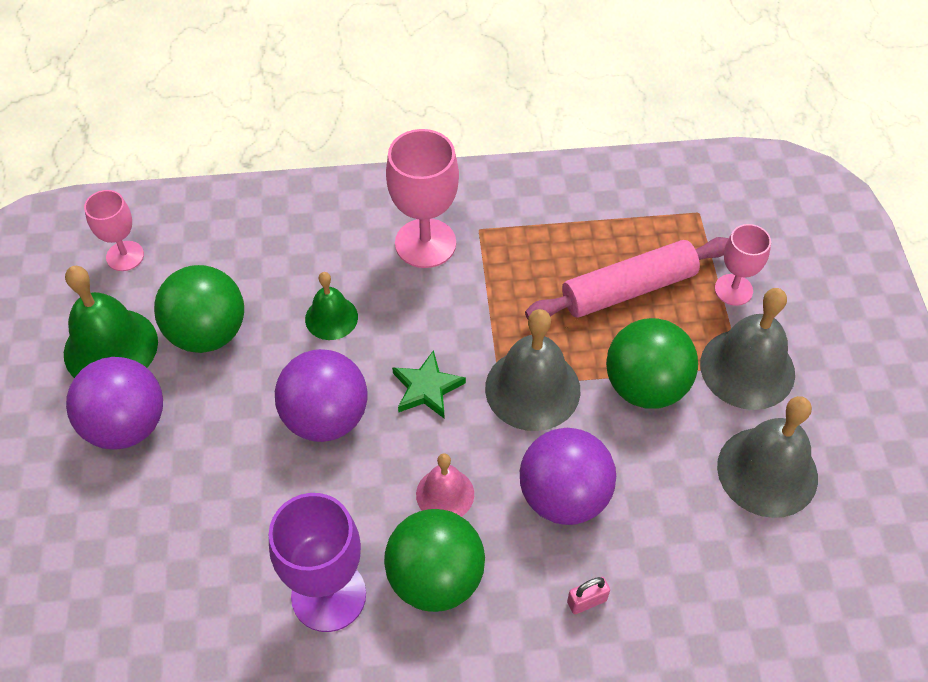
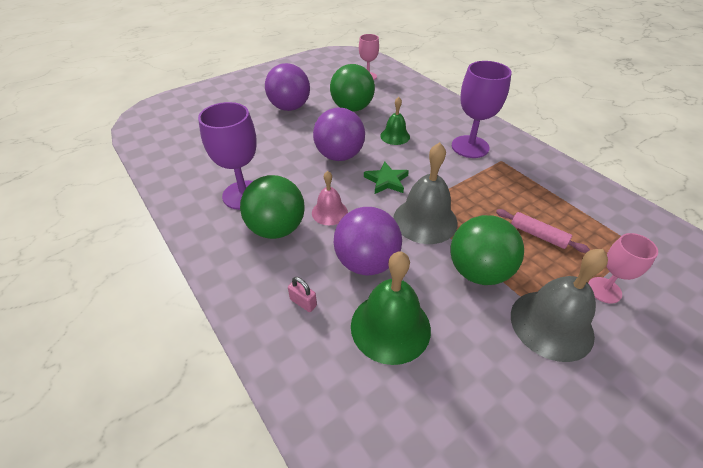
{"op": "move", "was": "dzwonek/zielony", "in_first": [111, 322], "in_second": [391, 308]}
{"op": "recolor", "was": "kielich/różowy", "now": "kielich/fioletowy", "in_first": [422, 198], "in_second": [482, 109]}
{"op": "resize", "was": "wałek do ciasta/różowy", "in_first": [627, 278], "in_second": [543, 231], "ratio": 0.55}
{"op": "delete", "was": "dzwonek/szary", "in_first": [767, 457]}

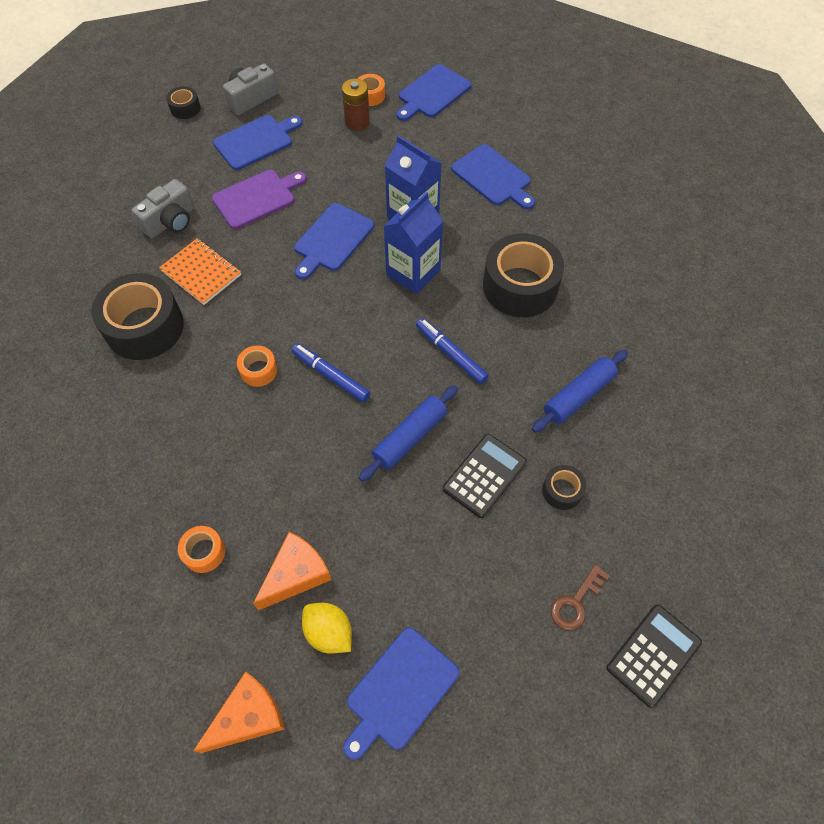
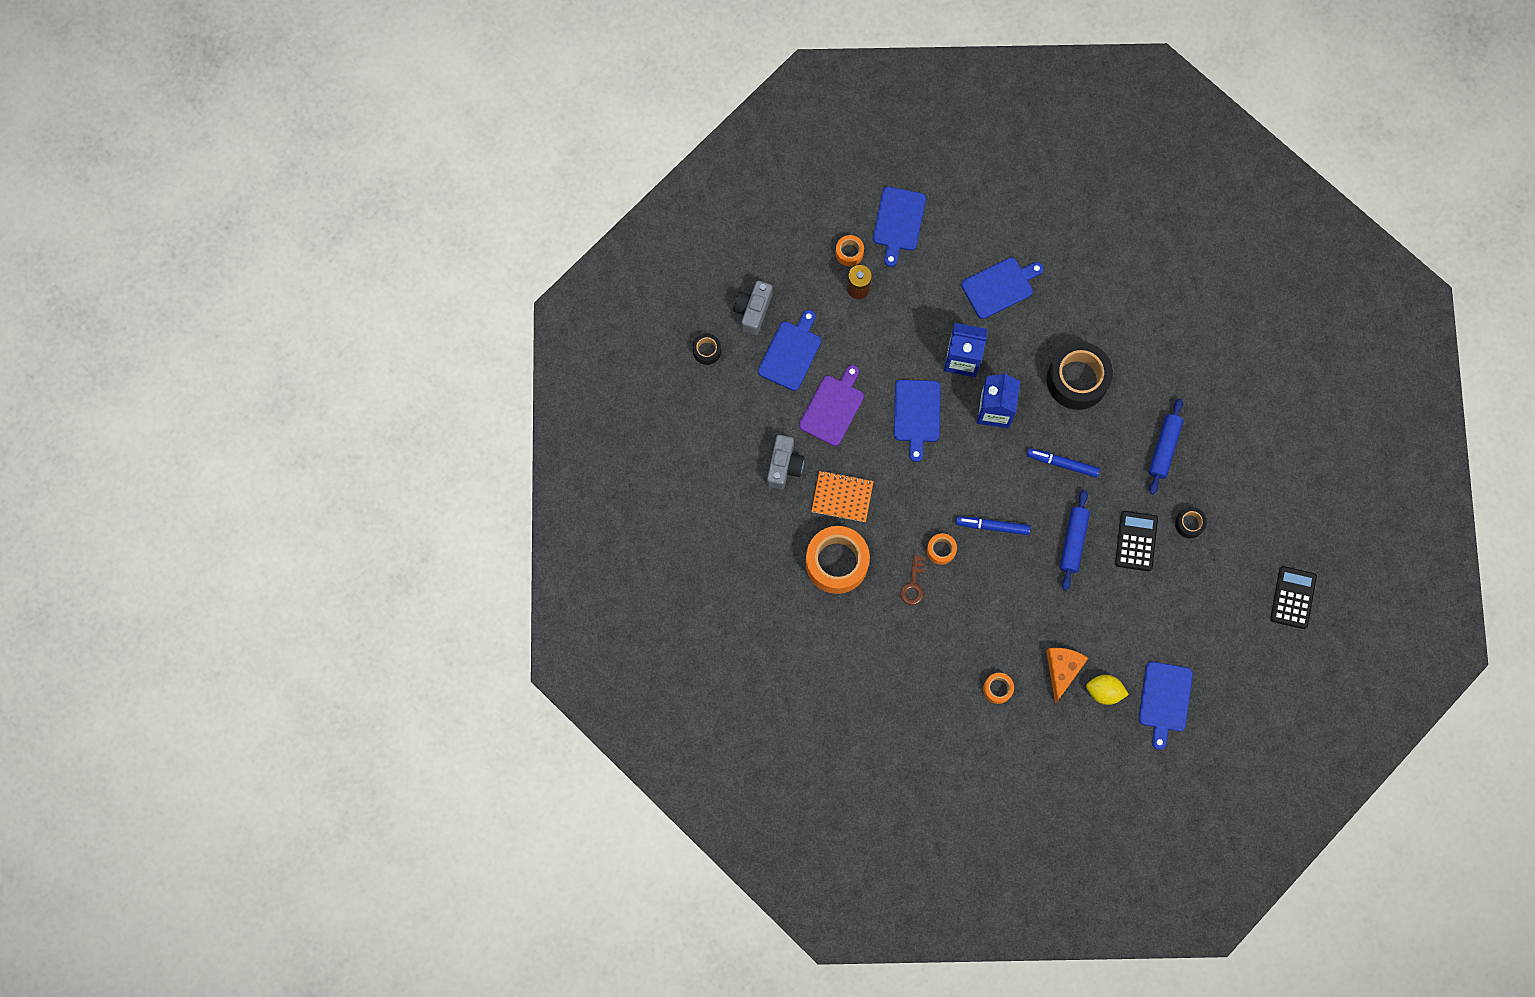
{"op": "recolor", "was": "taśma klejąca/czarny", "now": "taśma klejąca/pomarańczowy", "in_first": [137, 316], "in_second": [838, 560]}
{"op": "delete", "was": "ser/pomarańczowy", "in_first": [239, 712]}
{"op": "rotate", "was": "deska do krojenia/niebieski", "in_first": [493, 177], "in_second": [1002, 288], "clockwise": -45}
{"op": "move", "was": "klucz/brązowy", "in_first": [580, 597], "in_second": [913, 580]}

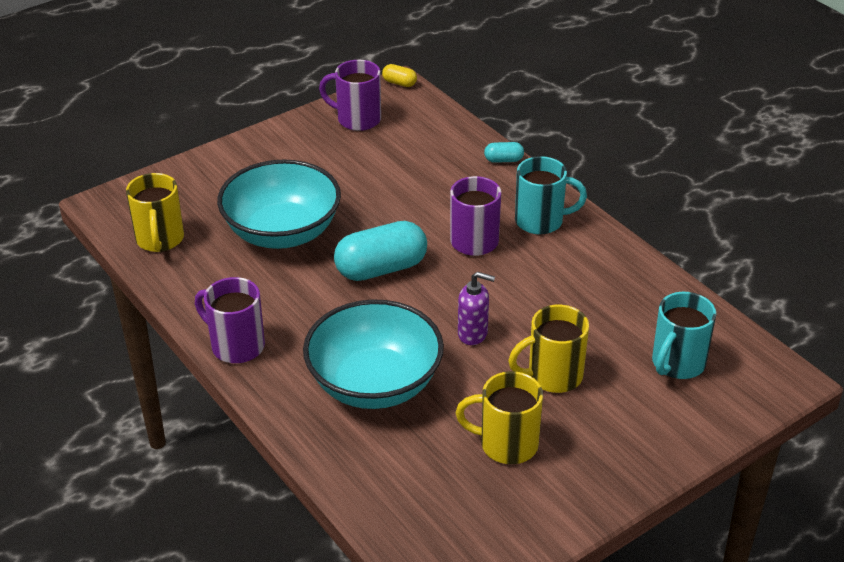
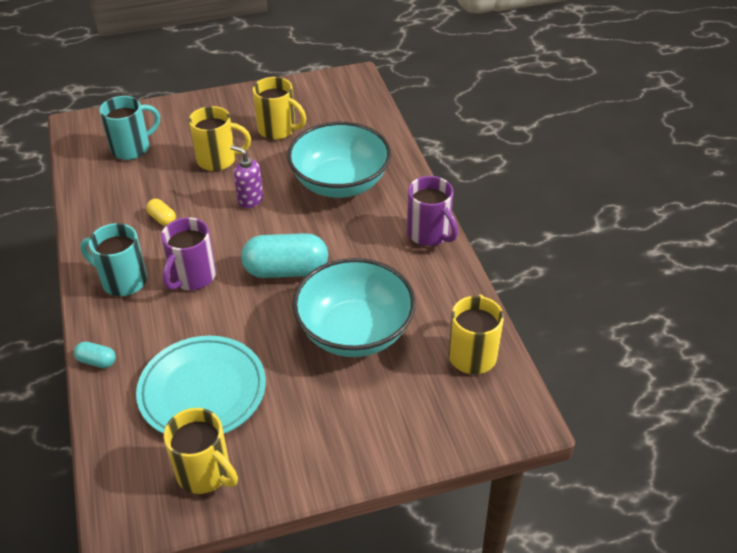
{"op": "recolor", "was": "kubek/fioletowy", "now": "kubek/żółty", "in_first": [350, 95], "in_second": [201, 451]}
{"op": "move", "was": "kapsułka/żółty", "in_first": [399, 75], "in_second": [161, 212]}
{"op": "insert", "now": "talerz/turkusowy", "in_second": [201, 385]}

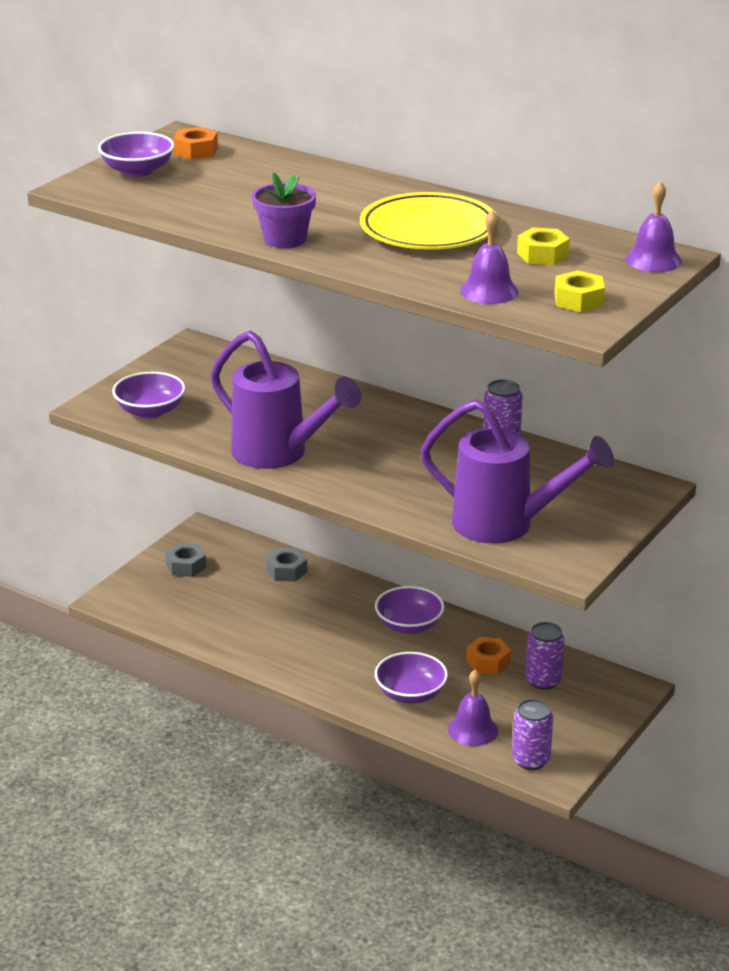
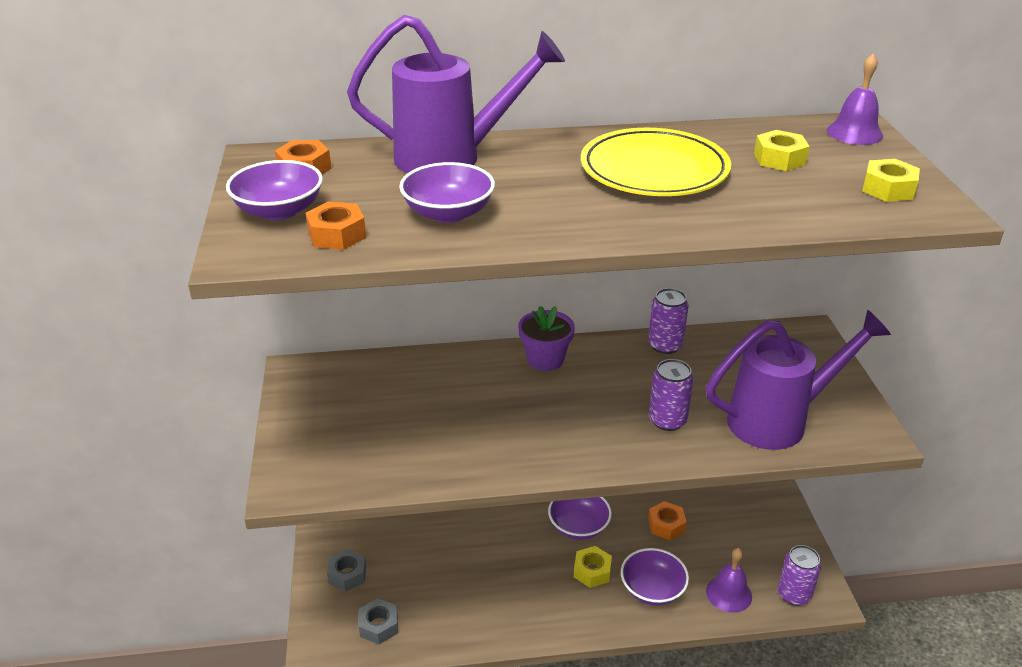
{"op": "move", "was": "miska/fioletowy", "in_first": [149, 395], "in_second": [447, 192]}
{"op": "move", "was": "konewka/fioletowy", "in_first": [286, 400], "in_second": [456, 94]}
{"op": "move", "was": "doniczka/fioletowy", "in_first": [284, 210], "in_second": [546, 338]}
{"op": "move", "was": "nakrętka/szary", "in_first": [286, 565], "in_second": [378, 621]}
{"op": "delete", "was": "dzwonek/fioletowy", "in_first": [489, 257]}
{"op": "move", "was": "puszka/fioletowy", "in_first": [545, 656], "in_second": [671, 395]}
{"op": "insert", "now": "nakrętka/pomarańczowy", "in_second": [336, 225]}
{"op": "insert", "now": "nakrętka/żółty", "in_second": [593, 567]}

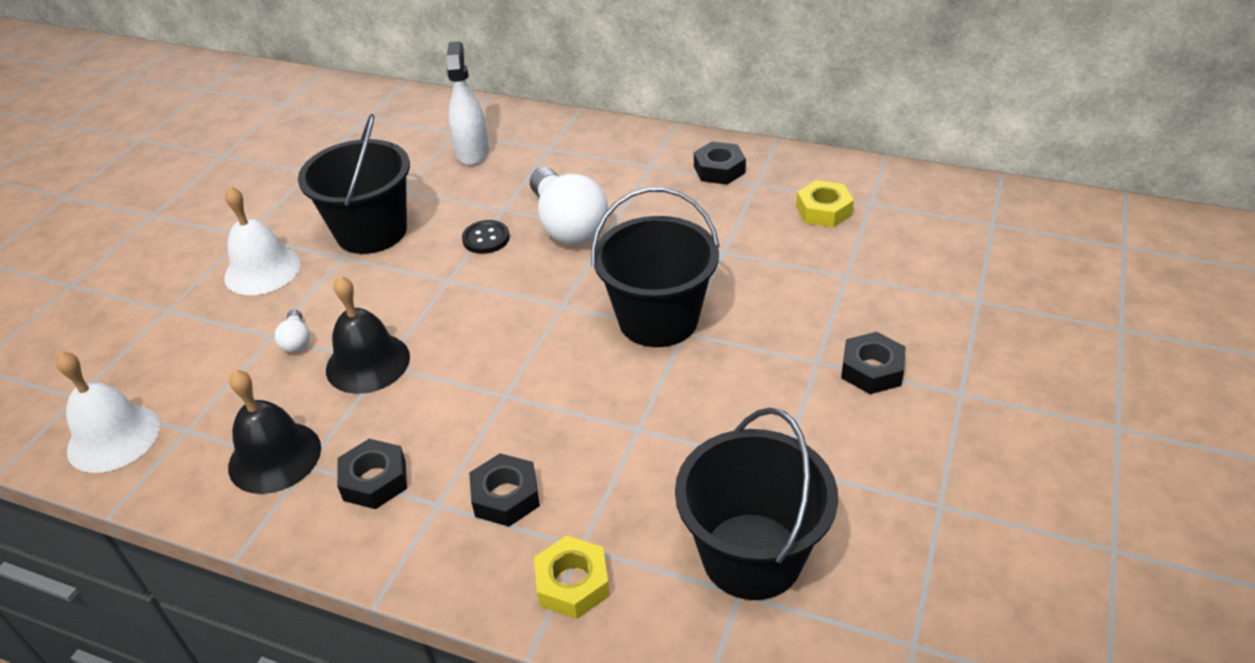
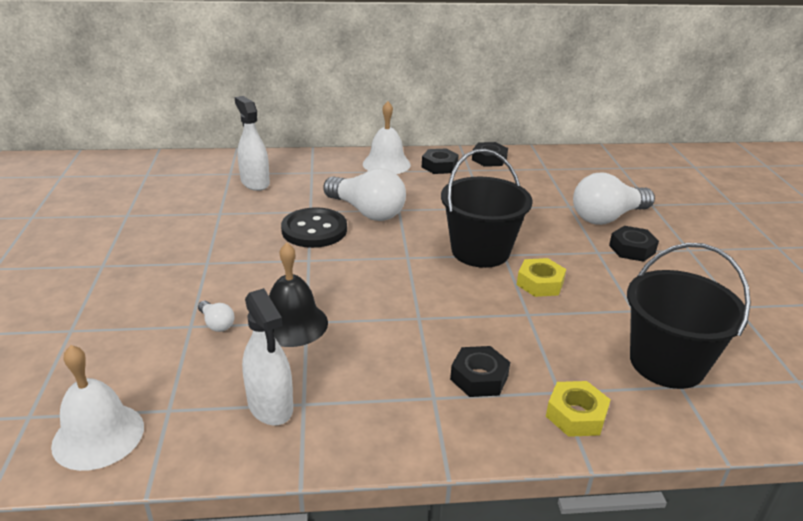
{"op": "move", "was": "dzwonek/biały", "in_first": [262, 240], "in_second": [387, 137]}
{"op": "replace", "was": "dzwonek/czarny", "now": "spryskiwacz/biały", "in_first": [274, 432], "in_second": [267, 356]}
{"op": "delete", "was": "wiadro/czarny", "in_first": [354, 184]}
{"op": "move", "was": "nakrętka/czarny", "in_first": [372, 474], "in_second": [490, 154]}
{"op": "resize", "was": "guzik/czarny", "in_first": [486, 237], "in_second": [314, 227], "ratio": 1.77}
{"op": "move", "was": "nakrętka/żółty", "in_first": [825, 203], "in_second": [541, 277]}
{"op": "insert", "now": "żarówka/biały", "in_second": [614, 199]}

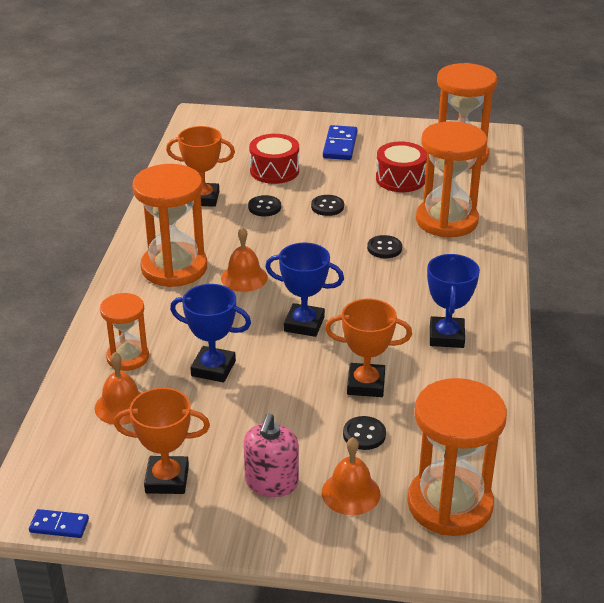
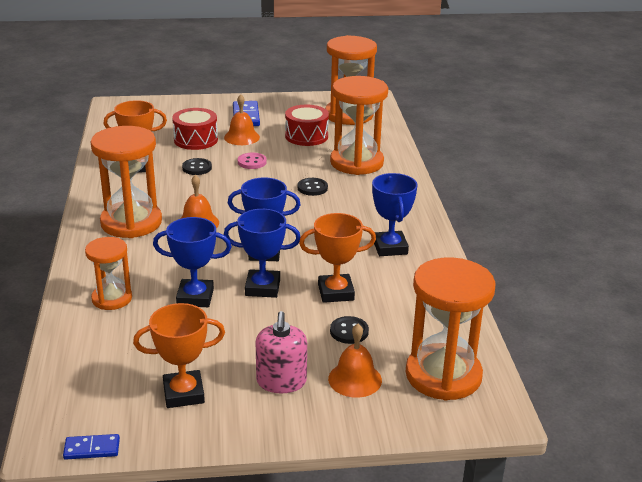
{"op": "move", "was": "dzwonek/pomarańczowy", "in_first": [118, 388], "in_second": [242, 119]}
{"op": "recolor", "was": "guzik/czarny", "now": "guzik/różowy", "in_first": [327, 205], "in_second": [252, 161]}
{"op": "insert", "now": "puchar/niebieski", "in_second": [262, 253]}

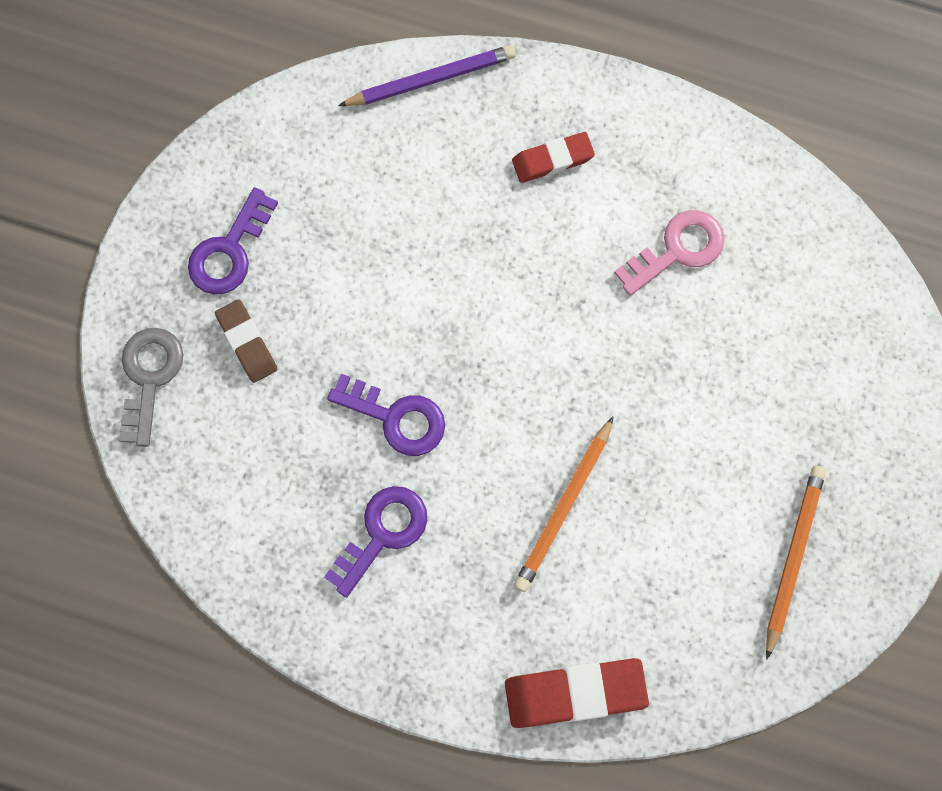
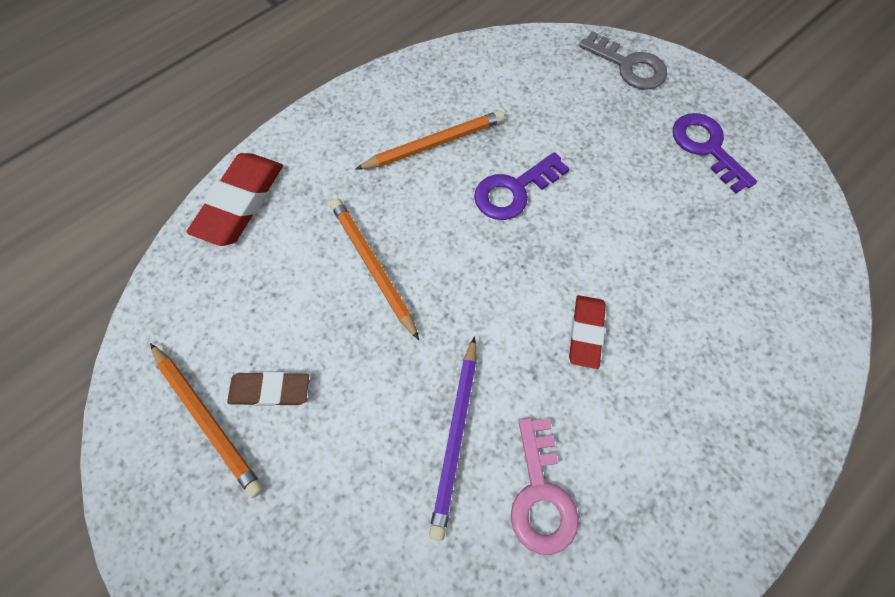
{"op": "move", "was": "gumka do mazania/brązowy", "in_first": [246, 341], "in_second": [268, 389]}
{"op": "replace", "was": "klucz/fioletowy", "now": "ołówek/pomarańczowy", "in_first": [375, 542], "in_second": [430, 140]}
{"op": "move", "was": "ołówek/fioletowy", "in_first": [427, 75], "in_second": [453, 438]}
{"op": "move", "was": "gumka do mazania/czerwony", "in_first": [553, 157], "in_second": [587, 332]}

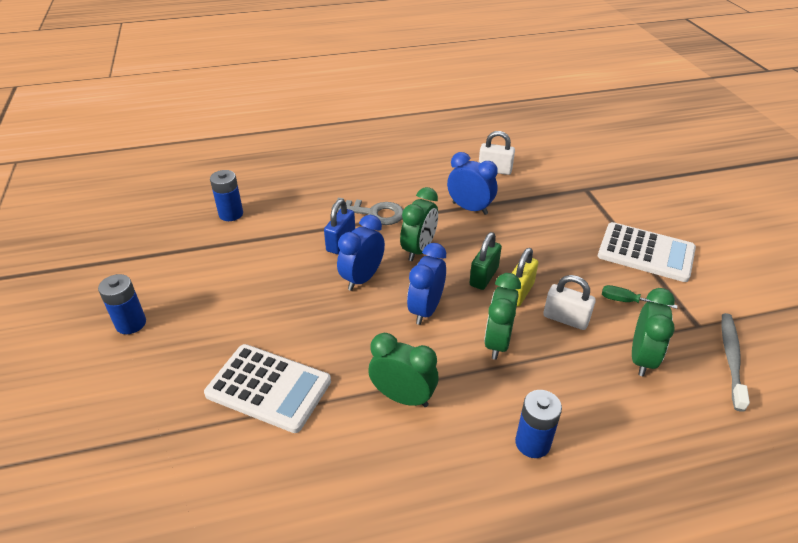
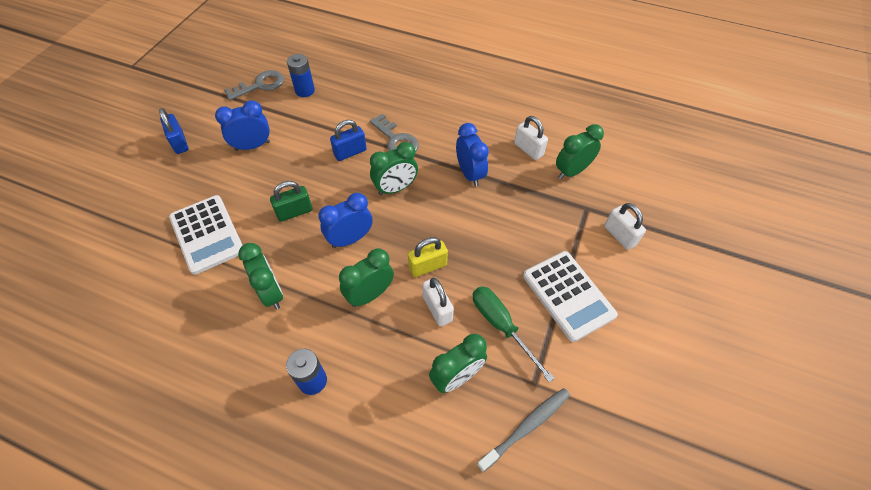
{"op": "replace", "was": "bateria/niebieski", "now": "kłódka/niebieski", "in_first": [122, 304], "in_second": [174, 131]}
{"op": "move", "was": "budzik/niebieski", "in_first": [361, 253], "in_second": [242, 125]}
{"op": "move", "was": "kłódka/zielony", "in_first": [486, 261], "in_second": [291, 201]}
{"op": "resize", "was": "śrubokręt/zielony", "in_first": [639, 297], "in_second": [513, 334], "ratio": 1.68}
{"op": "insert", "now": "klucz/szary", "in_second": [254, 85]}
{"op": "insert", "now": "budzik/zielony", "in_second": [580, 151]}
{"op": "insert", "now": "kłódka/biały", "in_second": [625, 226]}

